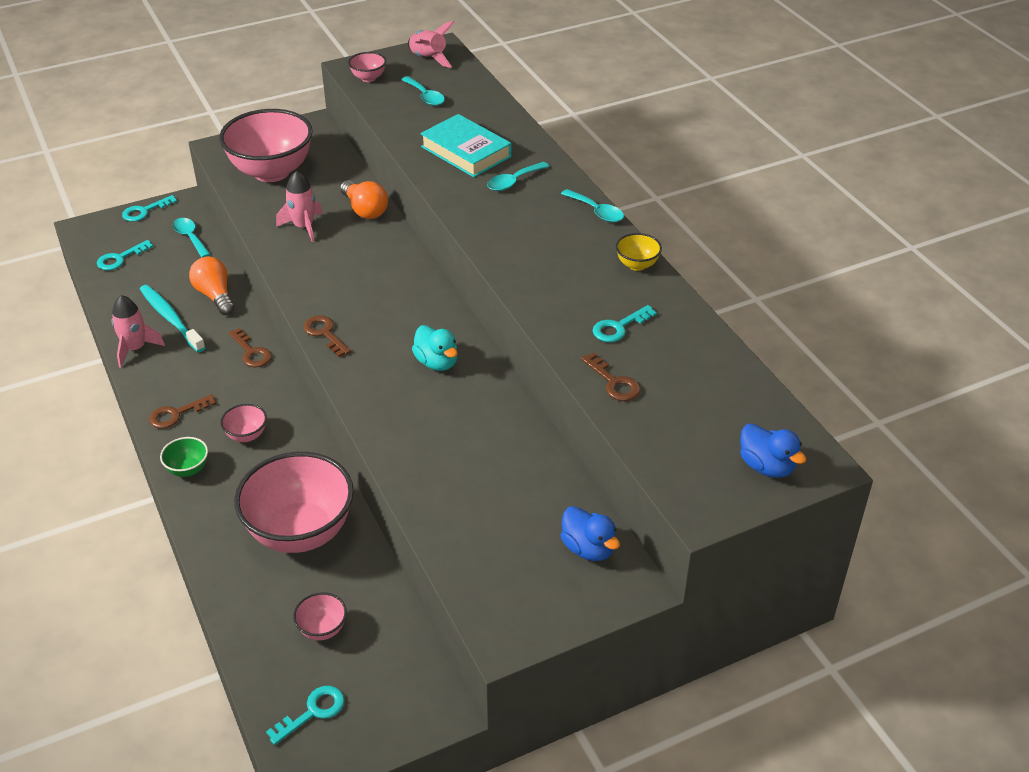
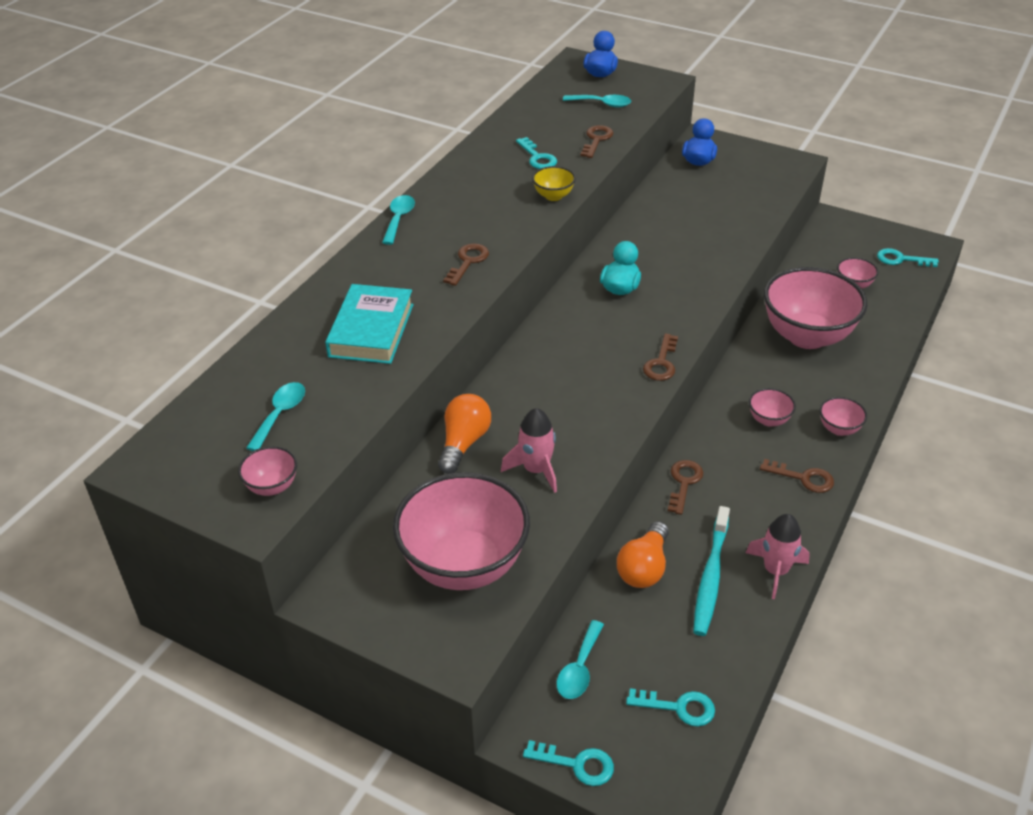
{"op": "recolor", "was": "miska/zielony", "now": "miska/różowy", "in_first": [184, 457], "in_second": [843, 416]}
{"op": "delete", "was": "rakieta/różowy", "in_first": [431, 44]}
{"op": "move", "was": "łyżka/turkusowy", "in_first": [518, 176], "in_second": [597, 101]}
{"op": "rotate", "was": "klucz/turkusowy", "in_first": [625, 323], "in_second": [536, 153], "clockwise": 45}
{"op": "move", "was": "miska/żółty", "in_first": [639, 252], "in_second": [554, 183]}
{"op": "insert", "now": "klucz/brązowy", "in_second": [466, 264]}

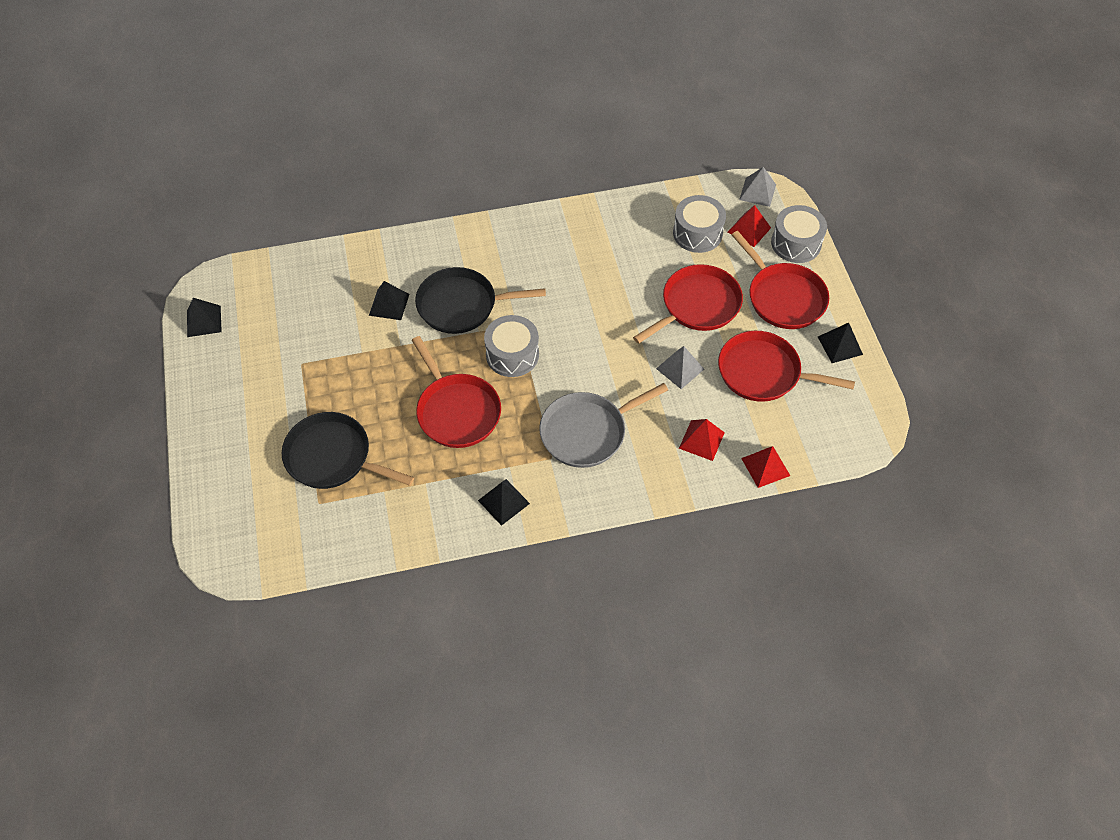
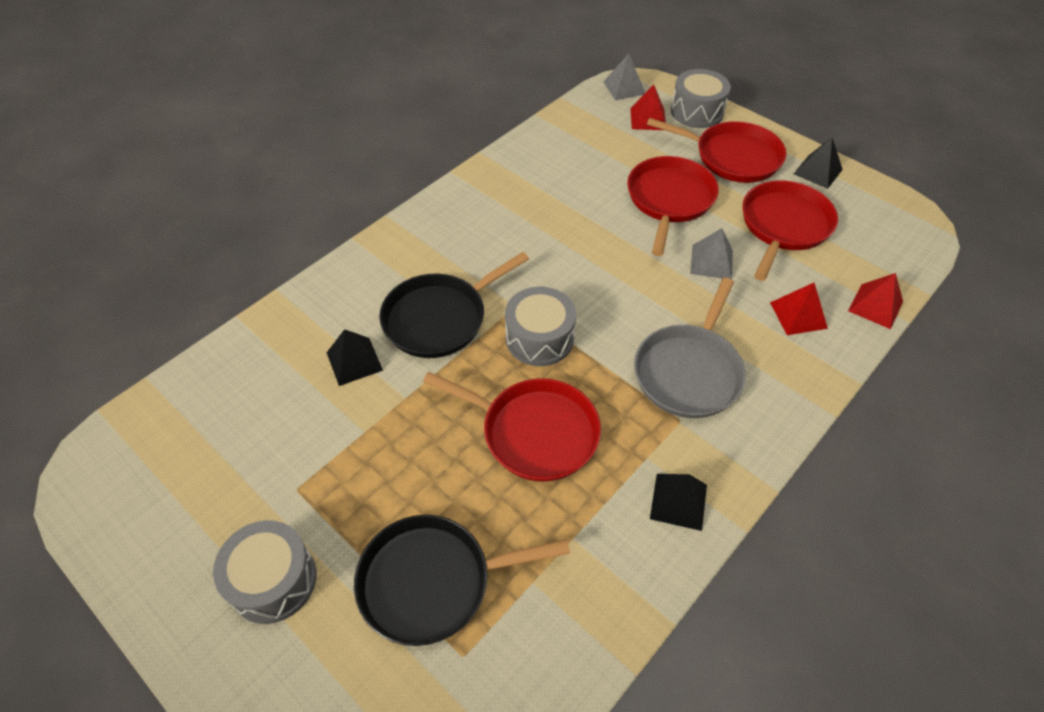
{"op": "delete", "was": "piramida/czarny", "in_first": [204, 317]}
{"op": "move", "was": "bęben/szary", "in_first": [699, 224], "in_second": [264, 572]}
{"op": "rotate", "was": "patelnia/czerwony", "in_first": [786, 366], "in_second": [790, 230], "clockwise": 135}

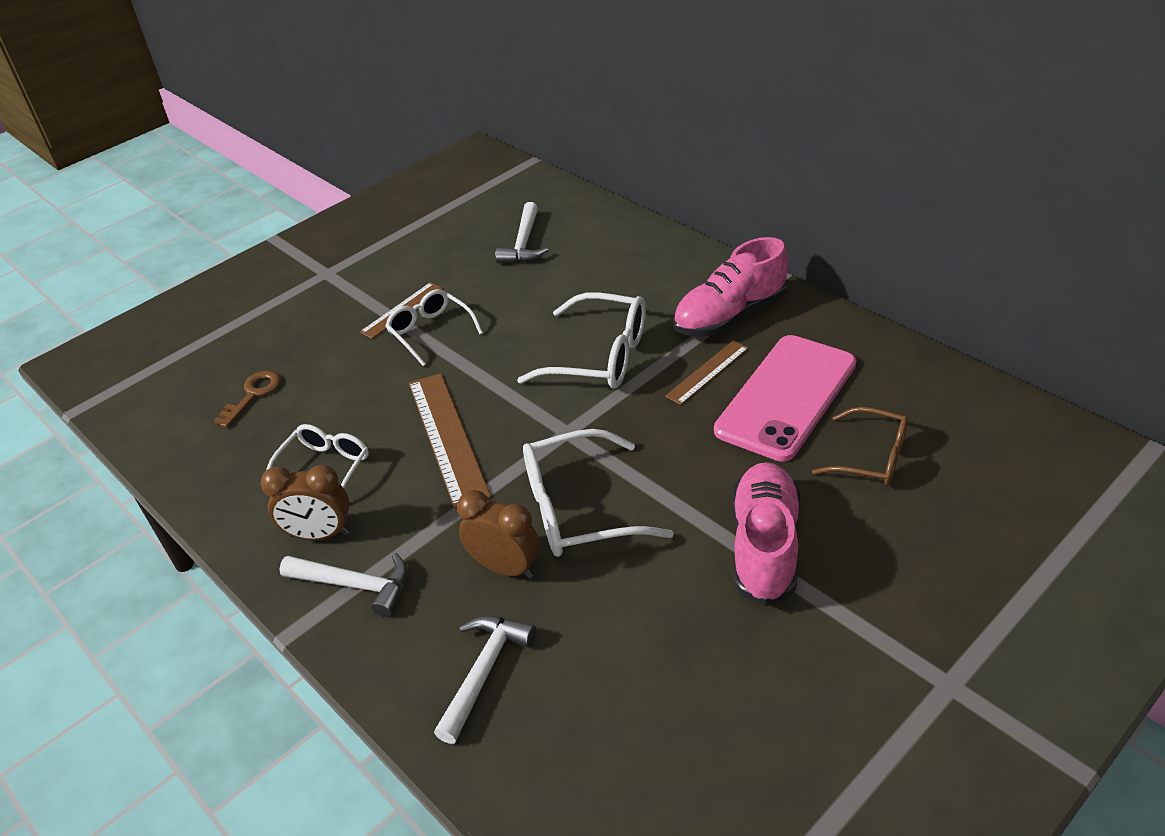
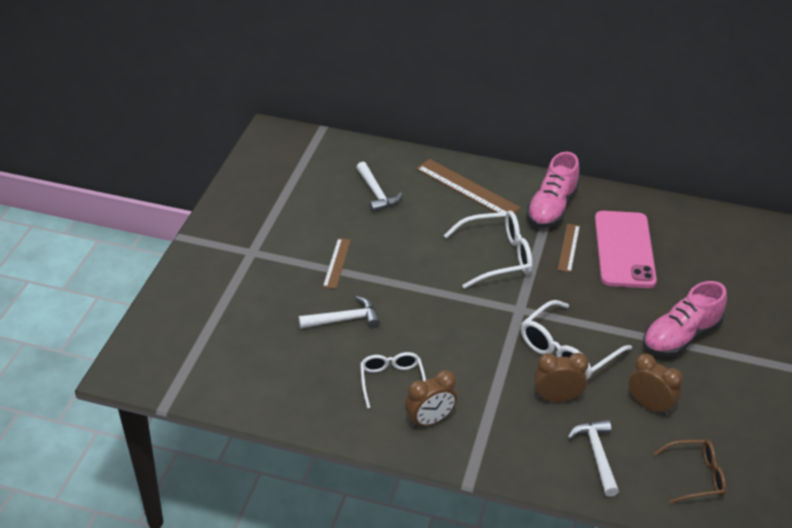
{"op": "delete", "was": "klucz/brązowy", "in_first": [247, 399]}
{"op": "move", "was": "młotek/biały", "in_first": [343, 585], "in_second": [339, 312]}
{"op": "delete", "was": "okulary/biały", "in_first": [434, 327]}
{"op": "move", "was": "linijka/brązowy", "in_first": [450, 441], "in_second": [468, 186]}
{"op": "rotate", "was": "but/różowy", "in_first": [766, 534], "in_second": [685, 319], "clockwise": -105}
{"op": "move", "was": "okulary/brązowy", "in_first": [860, 446], "in_second": [689, 471]}
{"op": "insert", "now": "budzik/brązowy", "in_second": [656, 385]}

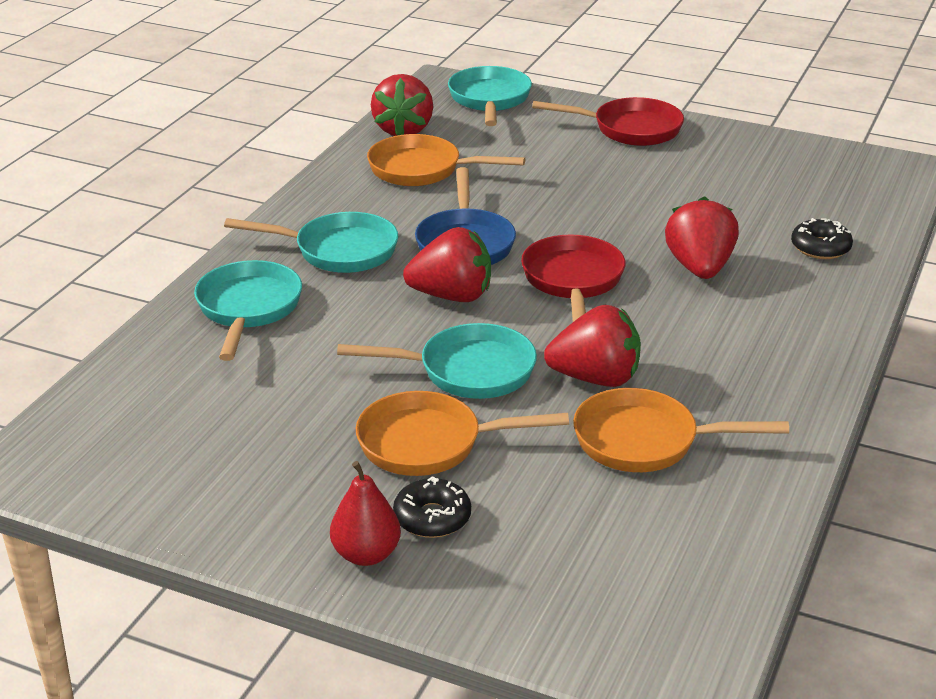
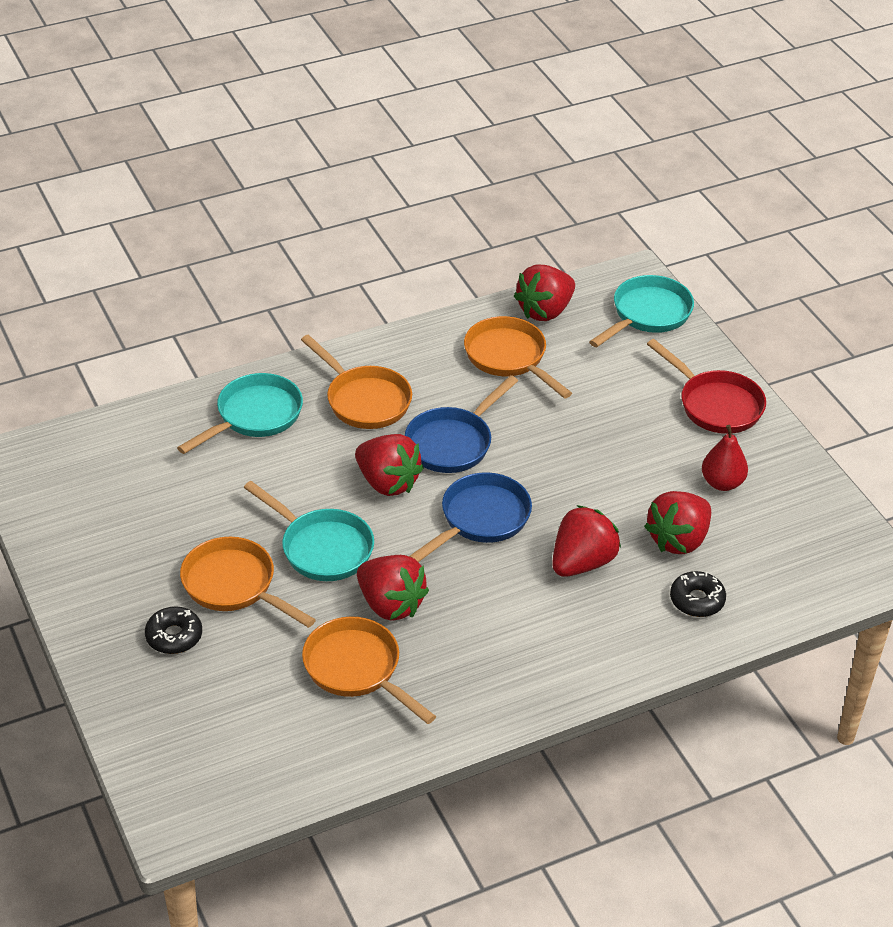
{"op": "recolor", "was": "patelnia/turkusowy", "now": "patelnia/pomarańczowy", "in_first": [311, 242], "in_second": [356, 381]}
{"op": "move", "was": "gruszka/czerwony", "in_first": [365, 513], "in_second": [725, 458]}
{"op": "recolor", "was": "patelnia/czerwony", "now": "patelnia/niebieski", "in_first": [573, 278], "in_second": [470, 517]}
{"op": "insert", "now": "truskawka/czerwony", "in_second": [677, 522]}

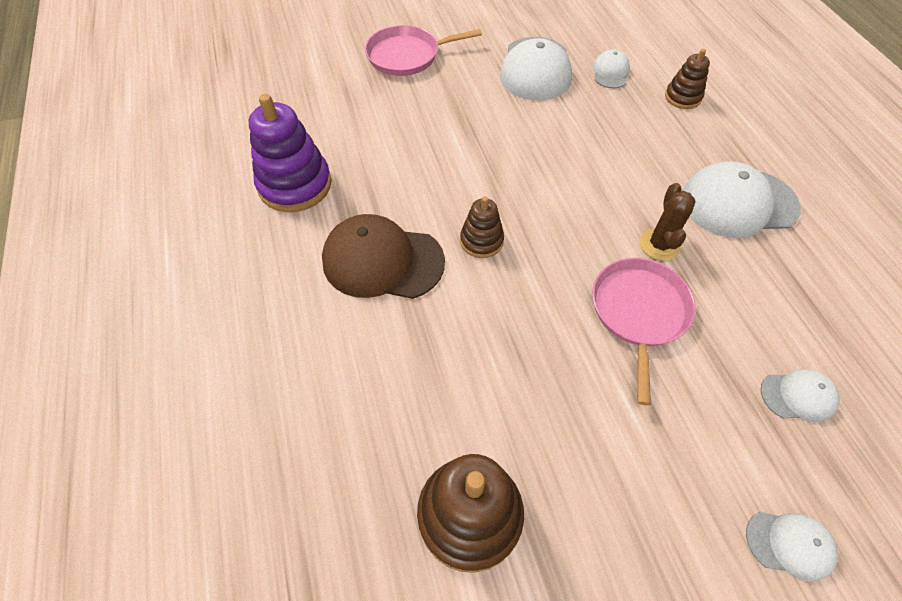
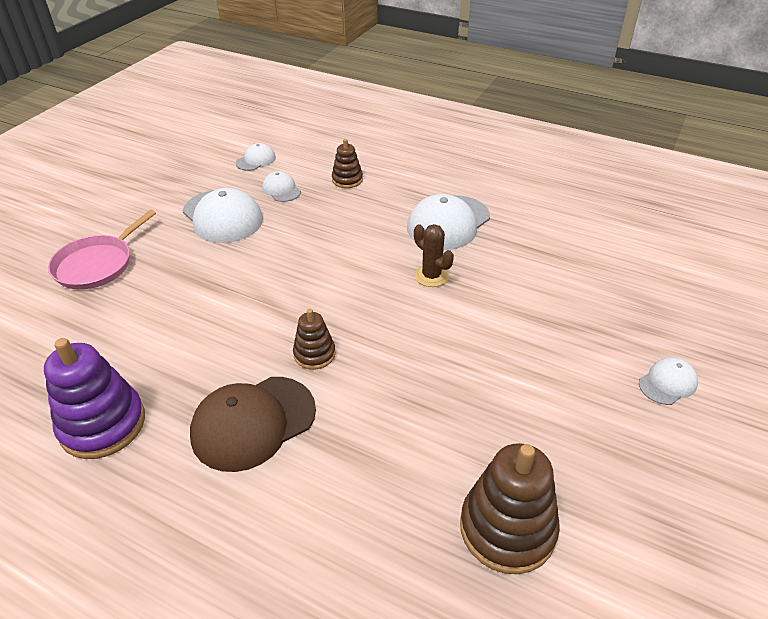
{"op": "delete", "was": "patelnia/różowy", "in_first": [644, 331]}
{"op": "move", "was": "czapka/biały", "in_first": [800, 396], "in_second": [256, 157]}

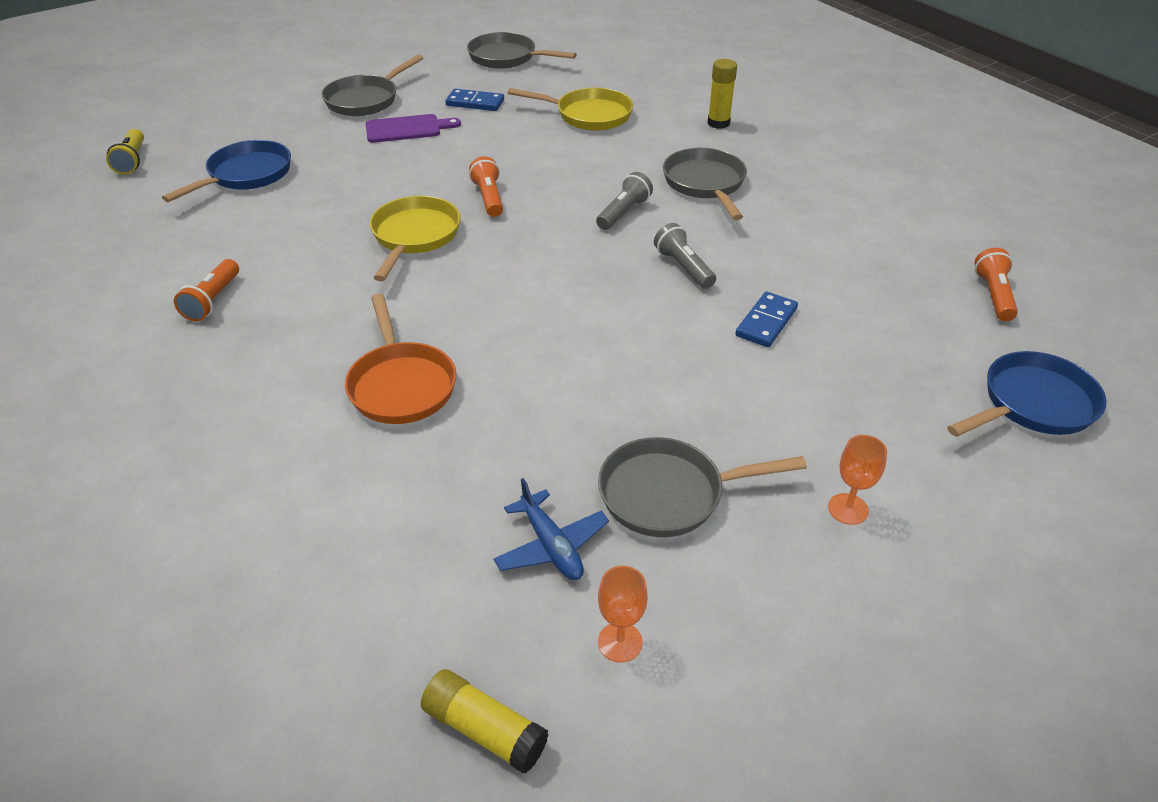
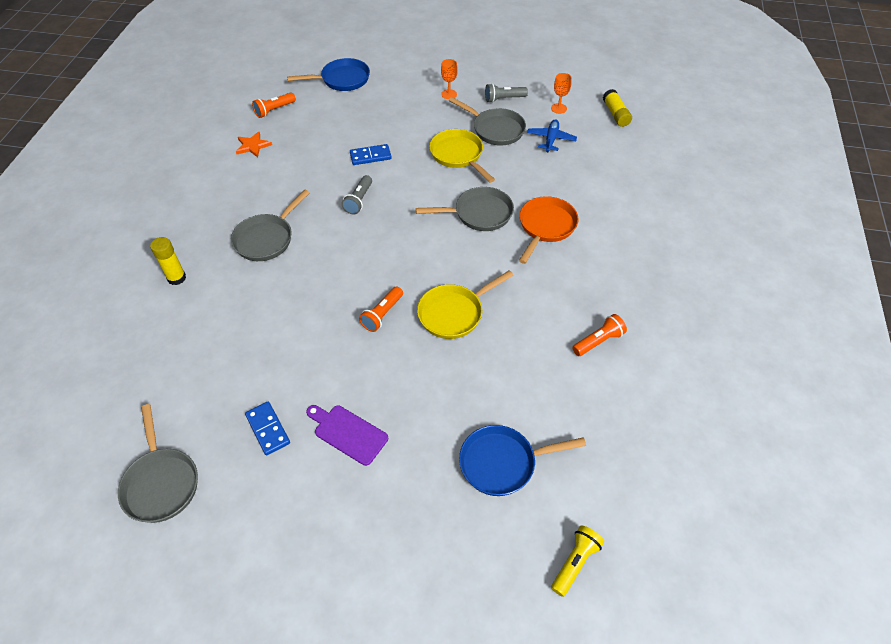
{"op": "move", "was": "patelnia/szary", "in_first": [372, 85], "in_second": [465, 209]}
{"op": "move", "was": "patelnia/żółty", "in_first": [570, 109], "in_second": [462, 156]}
{"op": "move", "was": "latarka/szary", "in_first": [624, 201], "in_second": [506, 93]}
{"op": "rotate", "was": "patelnia/niebieski", "in_first": [1027, 394], "in_second": [328, 74], "clockwise": 150}
{"op": "insert", "now": "gwiazda/pomarańczowy", "in_second": [254, 144]}

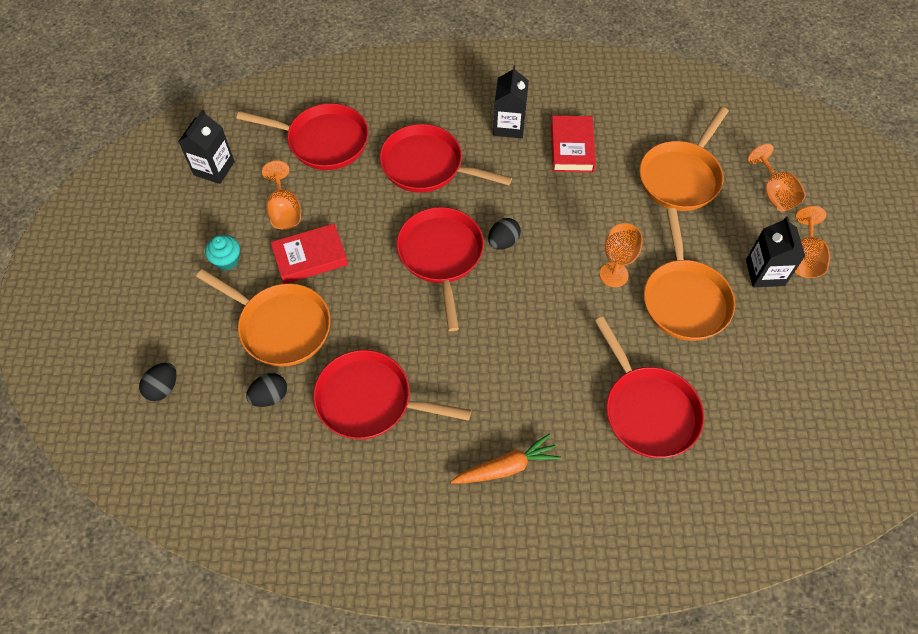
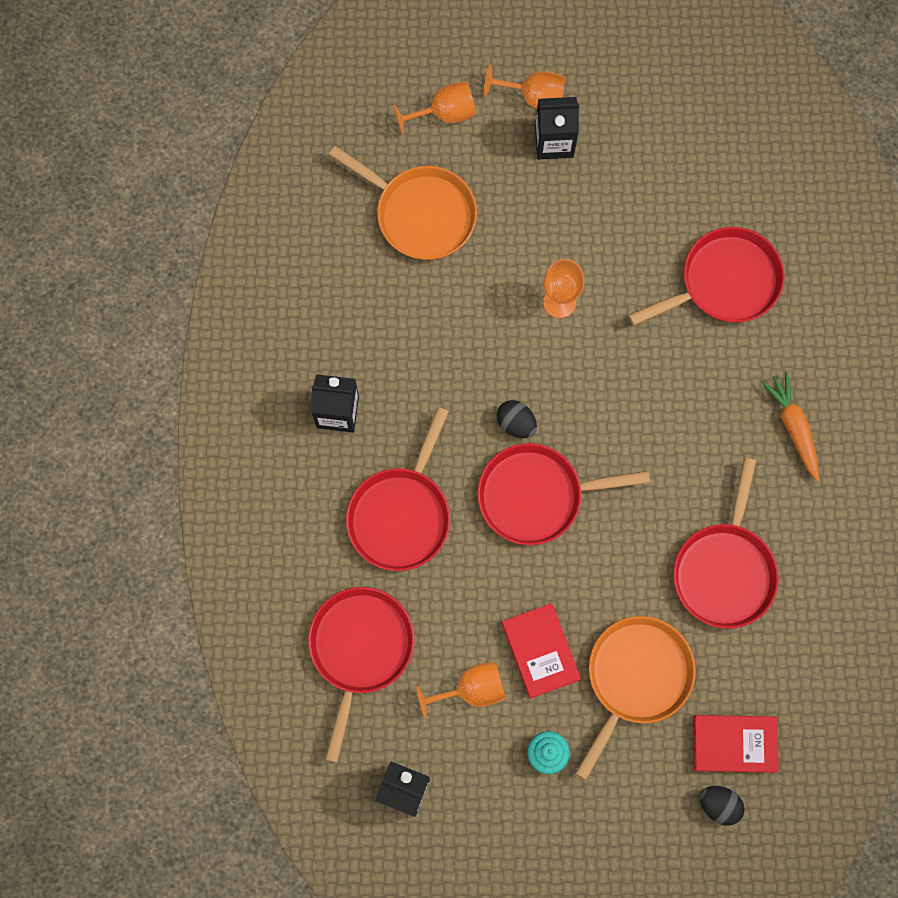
{"op": "delete", "was": "jajko/czarny", "in_first": [266, 390]}
{"op": "move", "was": "książka/czerwony", "in_first": [573, 143], "in_second": [736, 744]}
{"op": "delete", "was": "patelnia/pomarańczowy", "in_first": [689, 274]}

